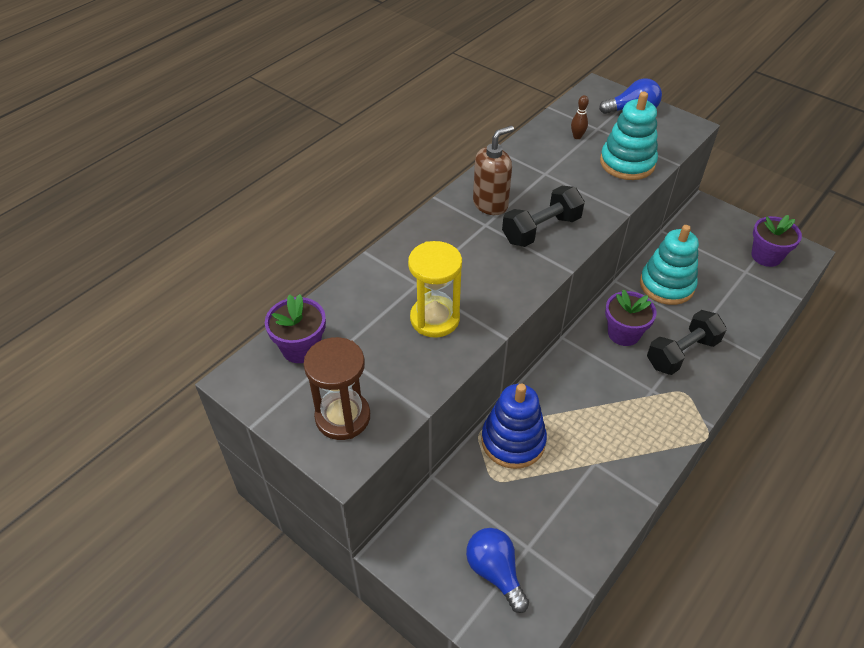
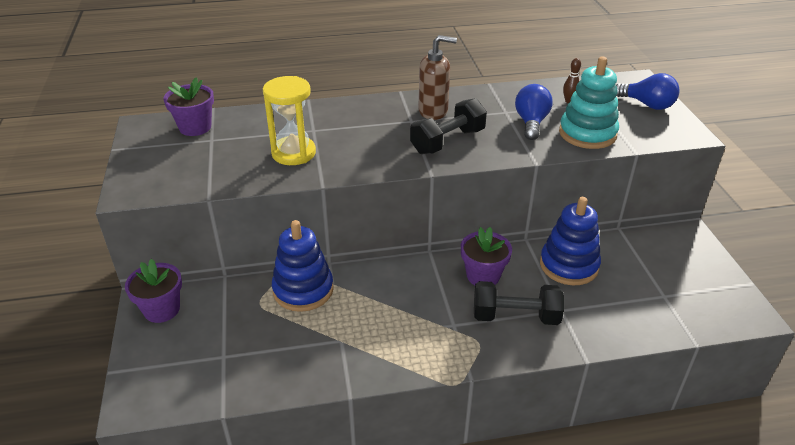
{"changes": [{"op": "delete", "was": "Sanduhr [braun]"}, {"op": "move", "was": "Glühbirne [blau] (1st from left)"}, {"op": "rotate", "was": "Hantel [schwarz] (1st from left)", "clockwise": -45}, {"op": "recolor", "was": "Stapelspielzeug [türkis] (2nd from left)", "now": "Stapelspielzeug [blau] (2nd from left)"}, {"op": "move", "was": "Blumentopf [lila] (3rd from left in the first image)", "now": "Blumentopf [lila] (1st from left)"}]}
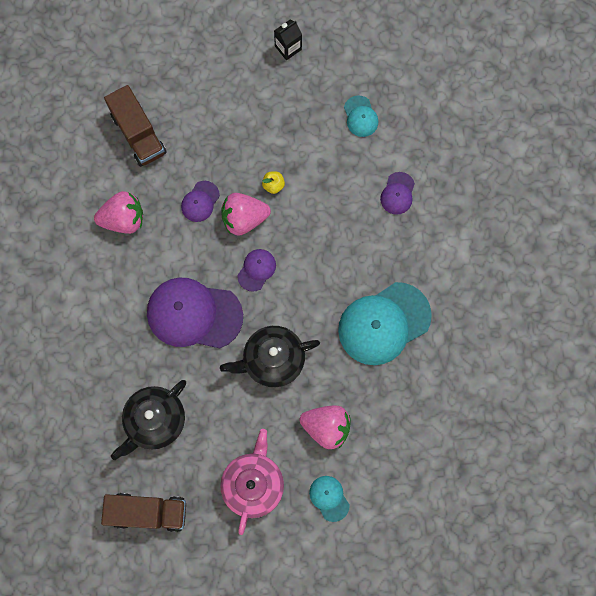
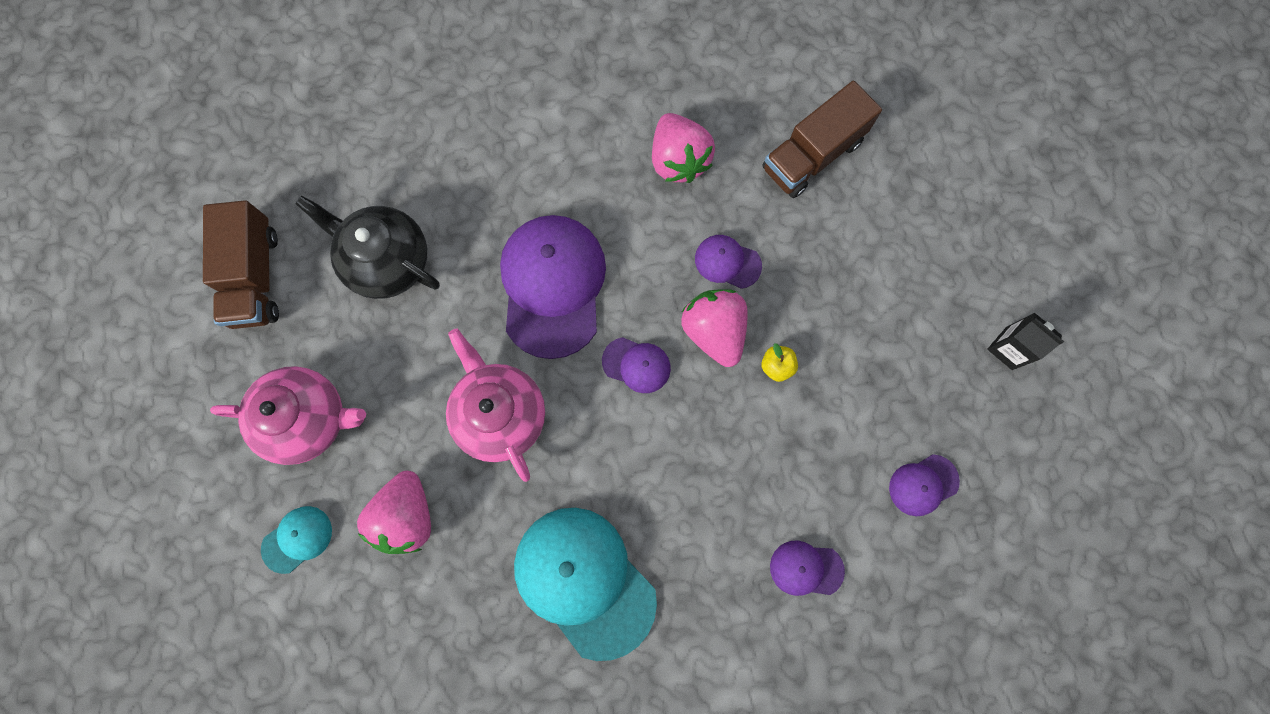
{"changes": [{"op": "recolor", "was": "Teekanne [schwarz] (2nd from left)", "now": "Teekanne [rosa] (2nd from left)"}, {"op": "recolor", "was": "Kappe [türkis] (2nd from left)", "now": "Kappe [lila] (5th from left)"}]}
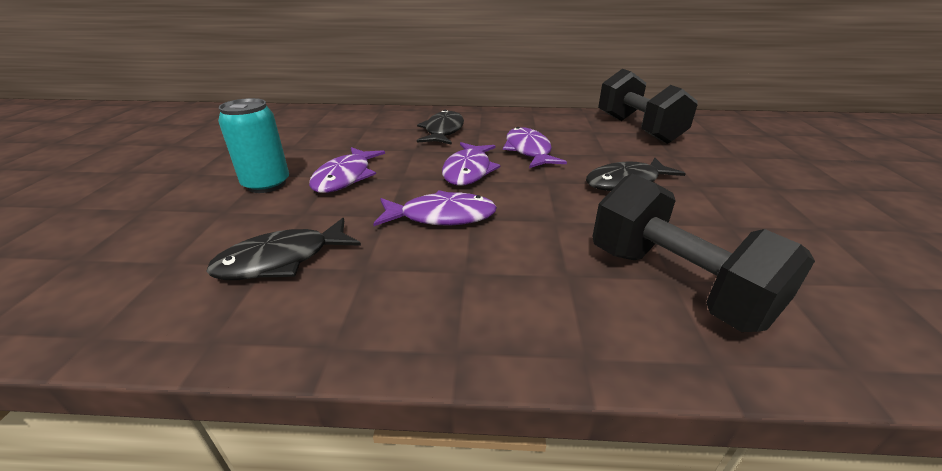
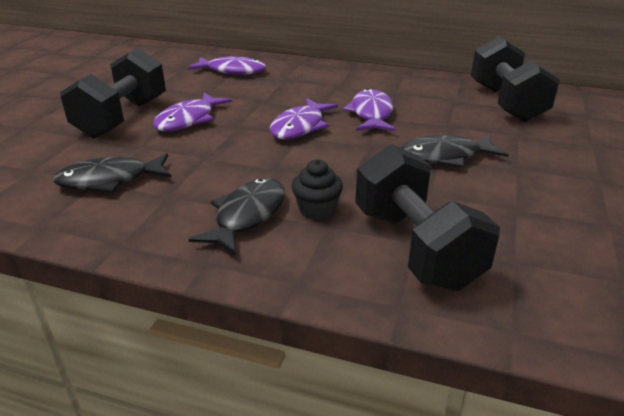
{"changes": [{"op": "replace", "was": "Dose [türkis]", "now": "Hantel [schwarz] (1st from left)"}, {"op": "move", "was": "Fisch [lila] (2nd from left)"}, {"op": "move", "was": "Fisch [schwarz] (2nd from left)"}, {"op": "insert", "now": "Muffin [schwarz]"}]}
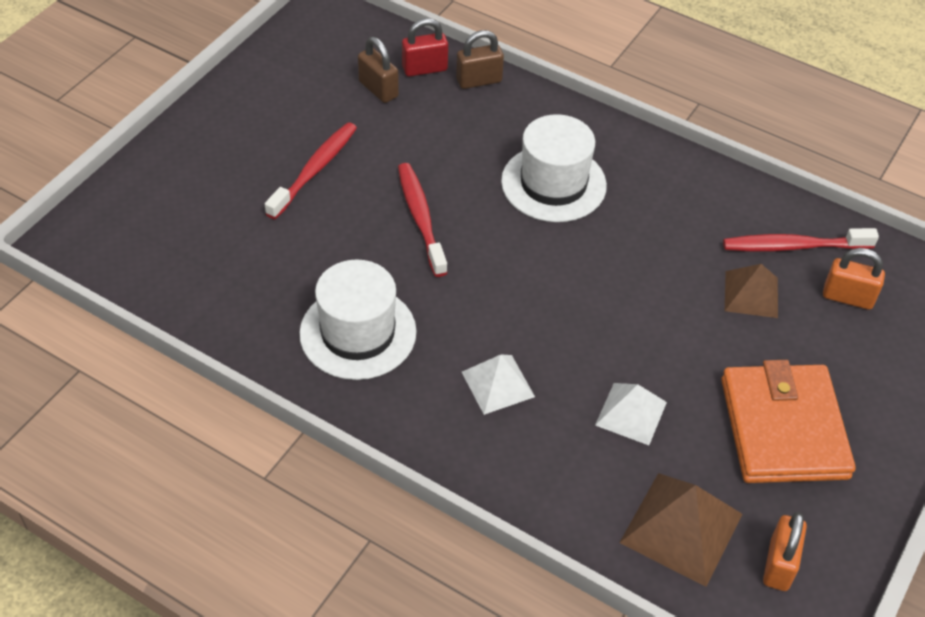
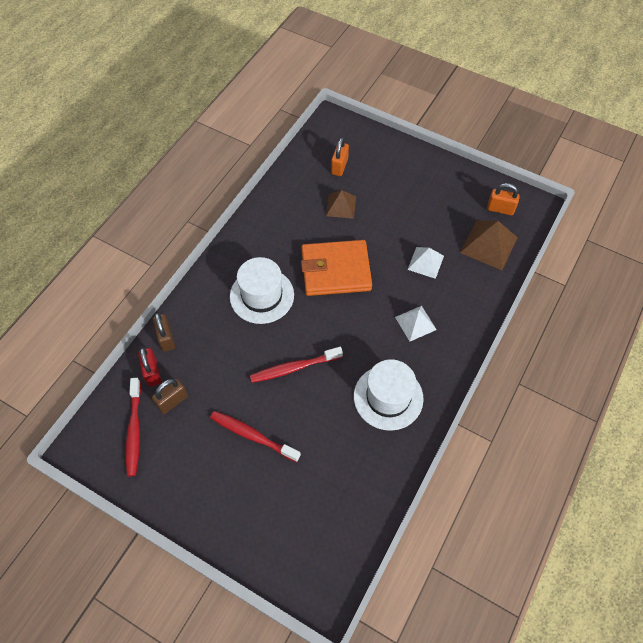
{"changes": [{"op": "move", "was": "Geldbörse [orange]"}, {"op": "move", "was": "Zahnbürste [rot] (3rd from left in the first image)", "now": "Zahnbürste [rot] (1st from left)"}]}
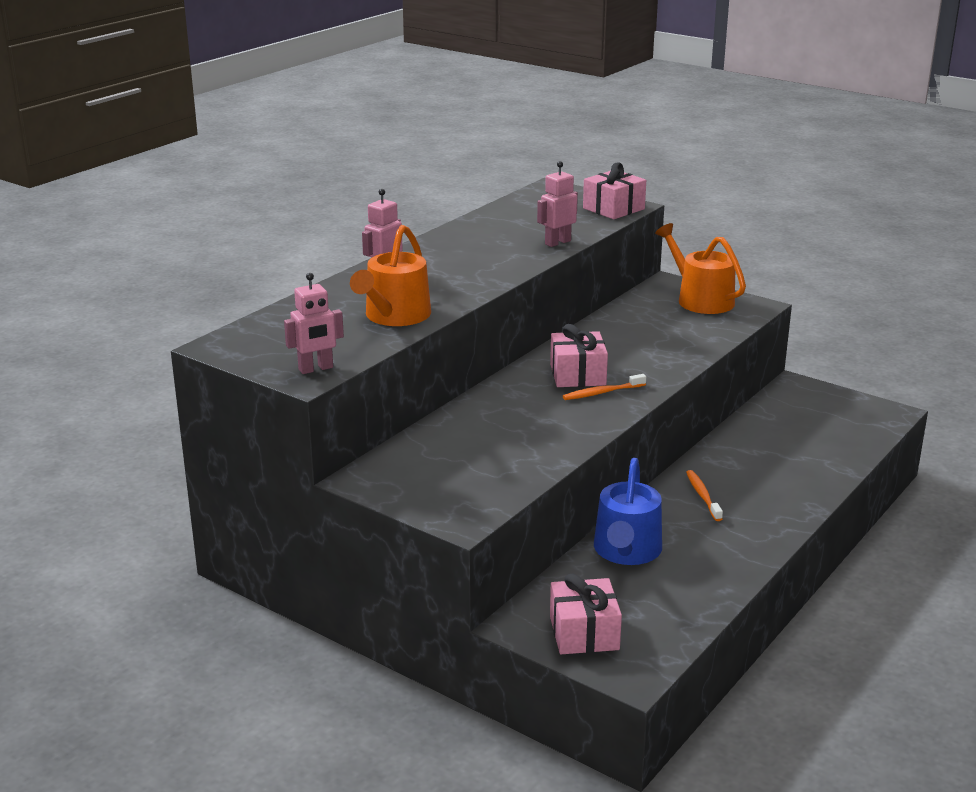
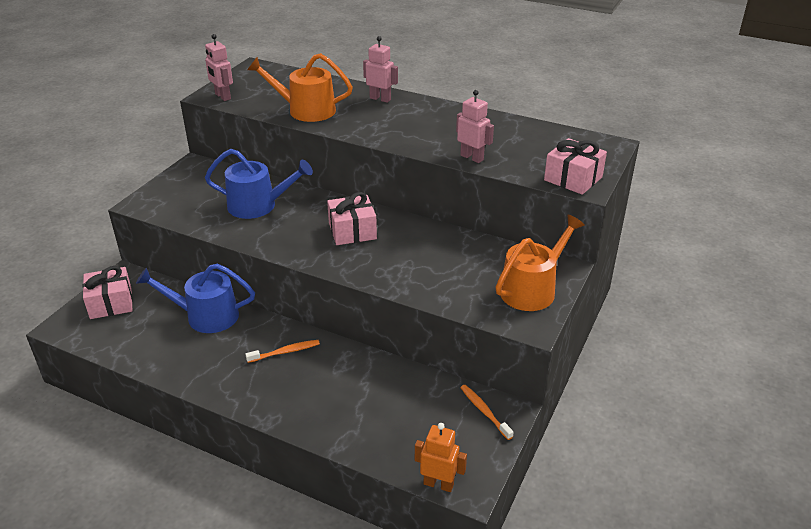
{"changes": [{"op": "move", "was": "Zahnbürste [orange] (1st from left in the first image)", "now": "Zahnbürste [orange] (2nd from left)"}, {"op": "insert", "now": "Gießkanne [blau] (2nd from left)"}, {"op": "insert", "now": "Roboter [orange]"}]}
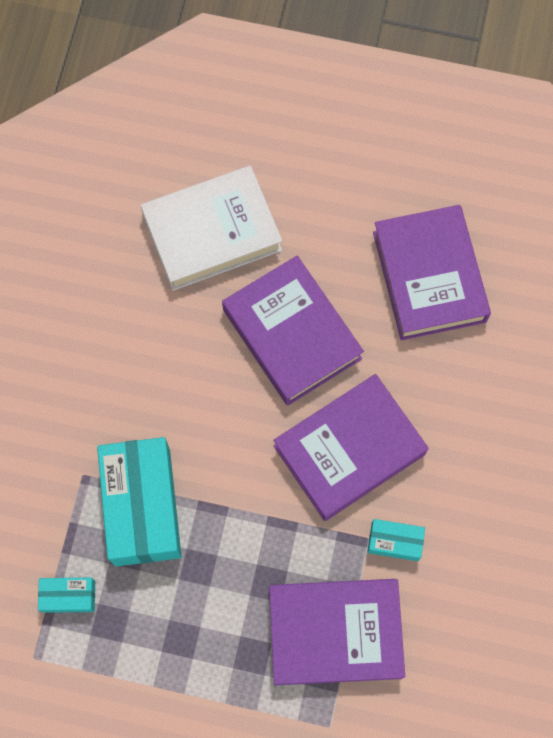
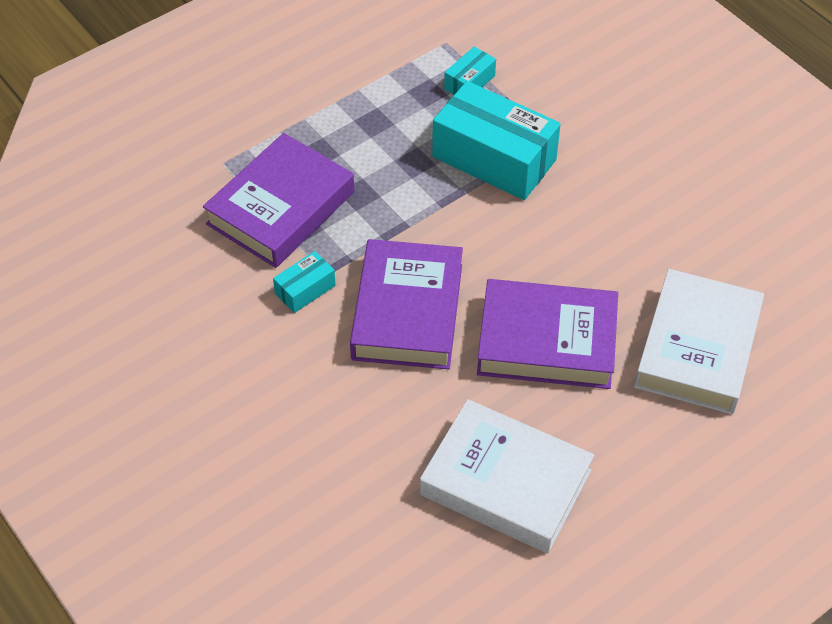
{"changes": [{"op": "recolor", "was": "Buch [lila] (4th from left)", "now": "Buch [weiß] (1st from left)"}]}
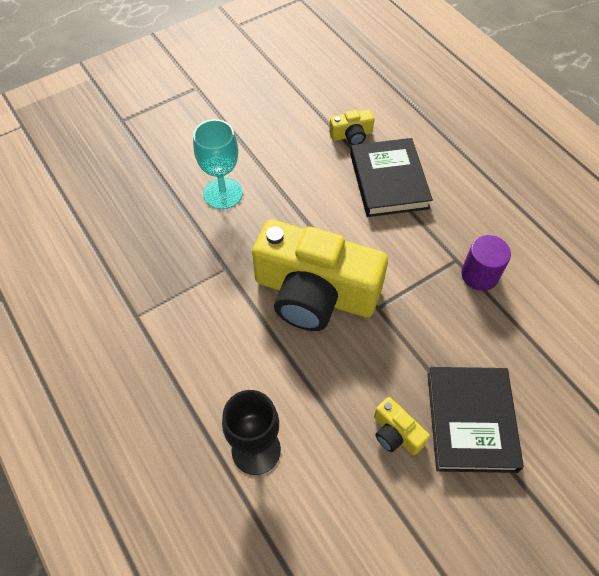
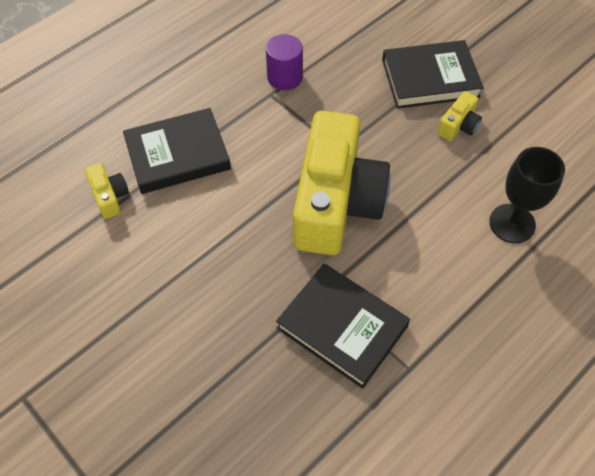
{"changes": [{"op": "delete", "was": "Kelch [türkis]"}, {"op": "insert", "now": "Buch [schwarz] (2nd from left)"}]}
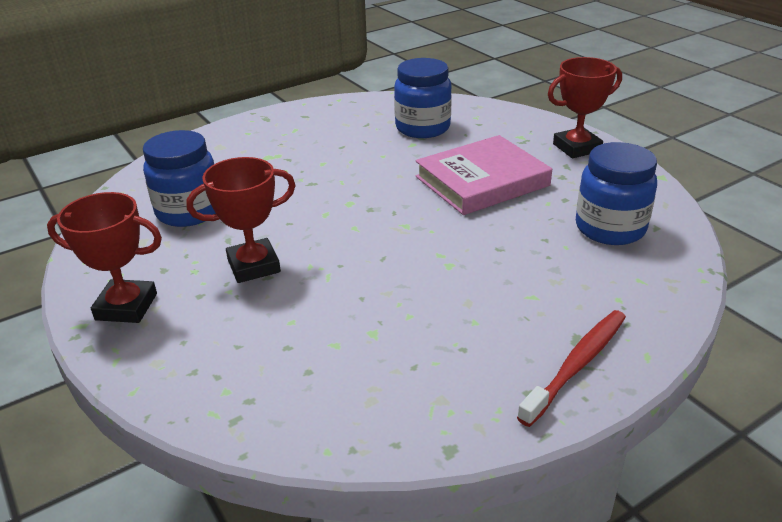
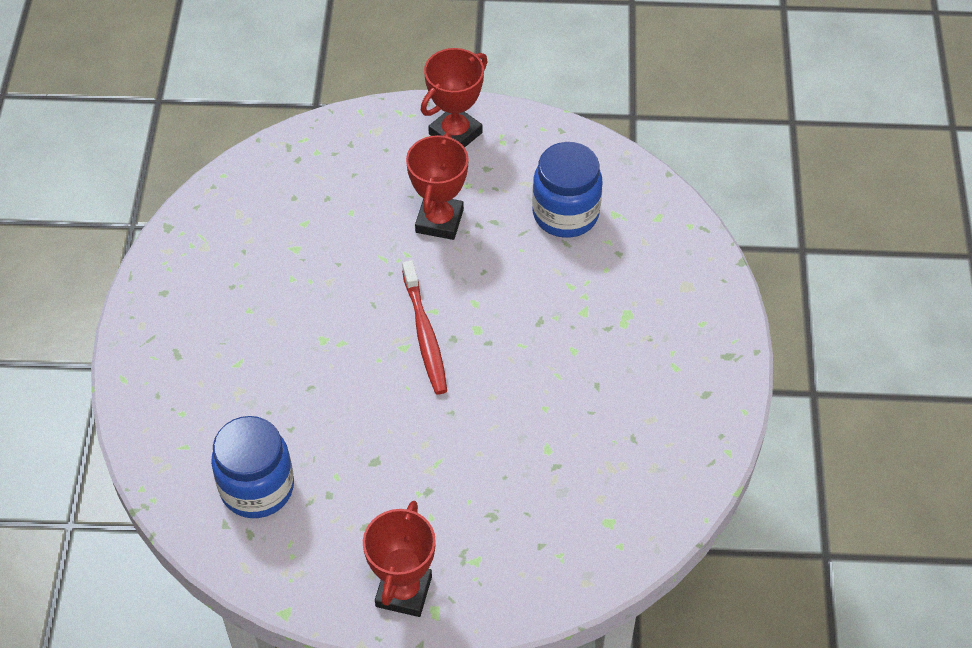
{"changes": [{"op": "delete", "was": "Einmachglas [blau] (2nd from left)"}, {"op": "delete", "was": "Buch [rosa]"}, {"op": "move", "was": "Zahnbürste [rot]"}]}
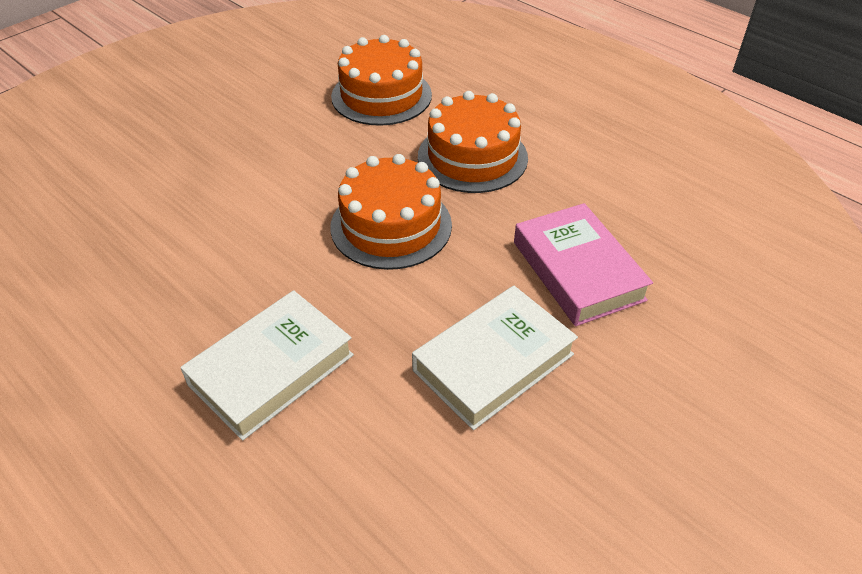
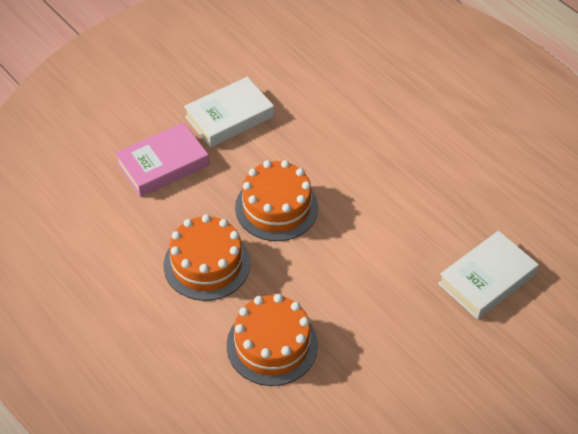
{"changes": [{"op": "move", "was": "Buch [weiß] (1st from left in the first image)", "now": "Buch [weiß] (2nd from left)"}, {"op": "rotate", "was": "Buch [rosa]", "clockwise": 75}]}
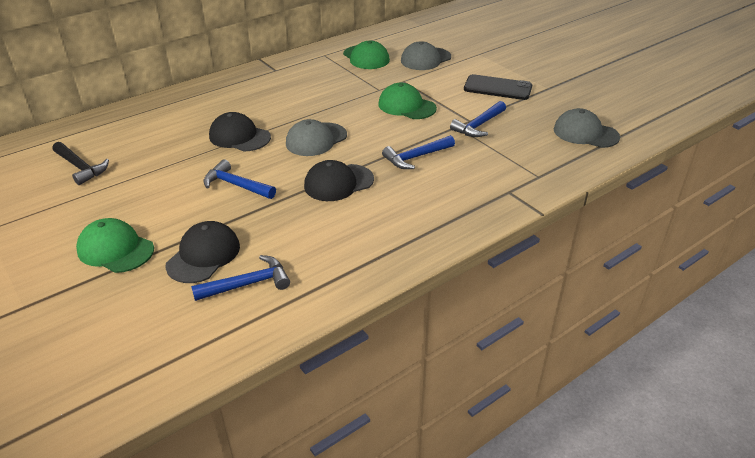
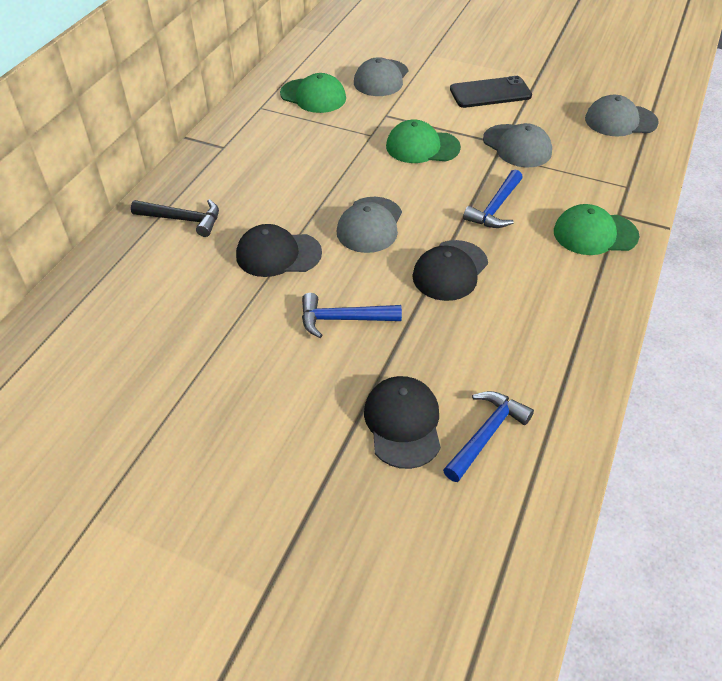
{"changes": [{"op": "move", "was": "Hammer [schwarz]"}, {"op": "move", "was": "Kappe [grün] (1st from left in the first image)", "now": "Kappe [grün] (3rd from left)"}, {"op": "replace", "was": "Hammer [blau] (4th from left)", "now": "Kappe [grau] (3rd from left)"}]}
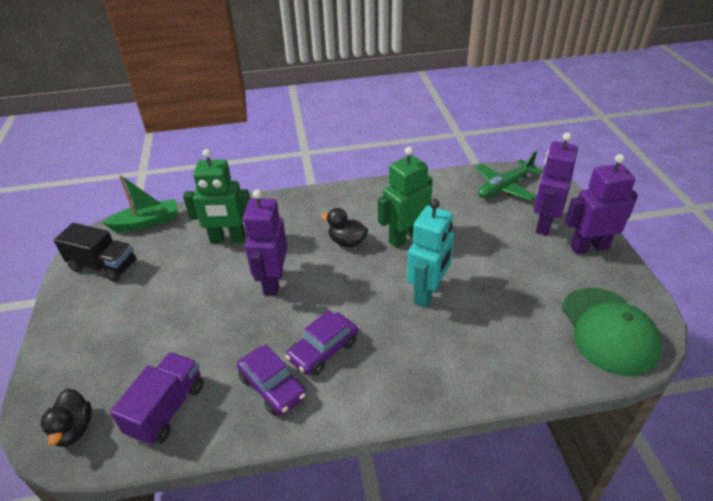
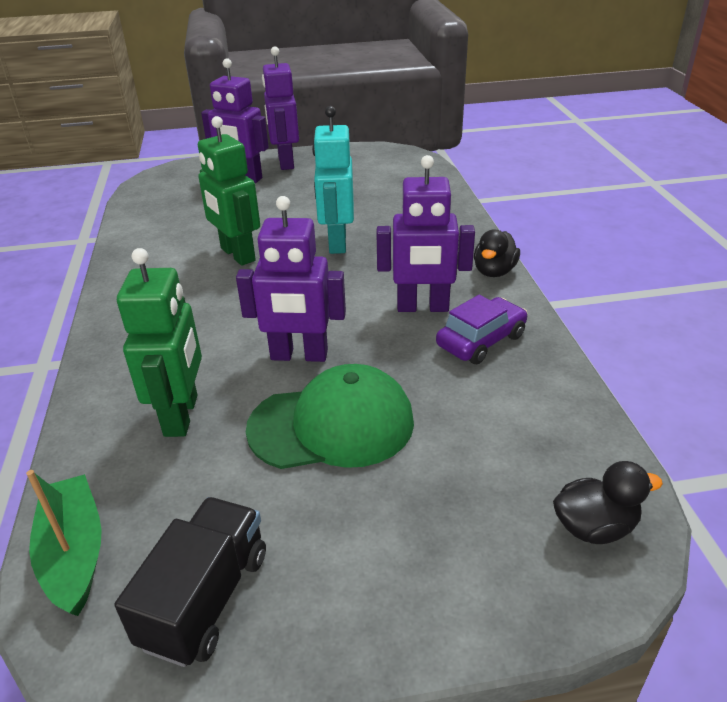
{"changes": [{"op": "delete", "was": "Lastwagen [lila]"}, {"op": "replace", "was": "Auto [lila] (2nd from left)", "now": "Roboter [lila] (4th from left)"}, {"op": "move", "was": "Ente [schwarz] (2nd from left in the first image)", "now": "Ente [schwarz] (1st from left)"}, {"op": "rotate", "was": "Roboter [türkis]", "clockwise": -120}, {"op": "delete", "was": "Flugzeug [grün]"}, {"op": "move", "was": "Kappe [grün]"}]}
